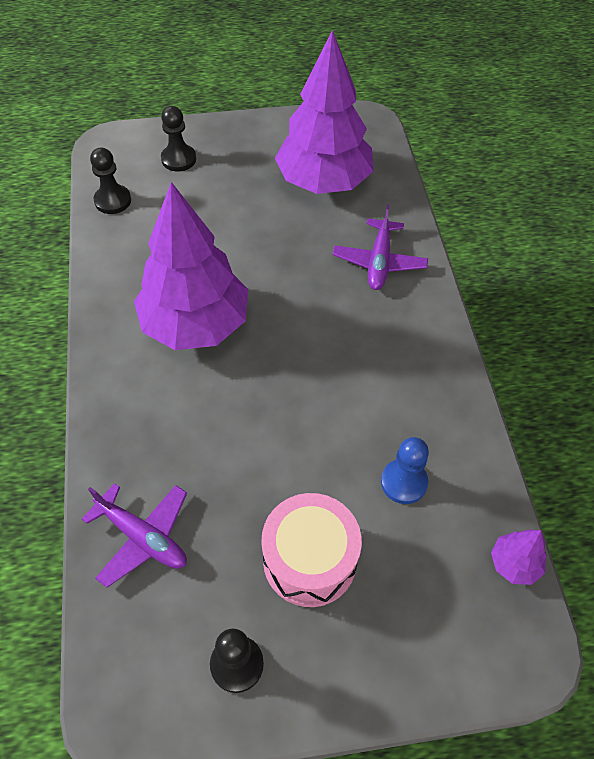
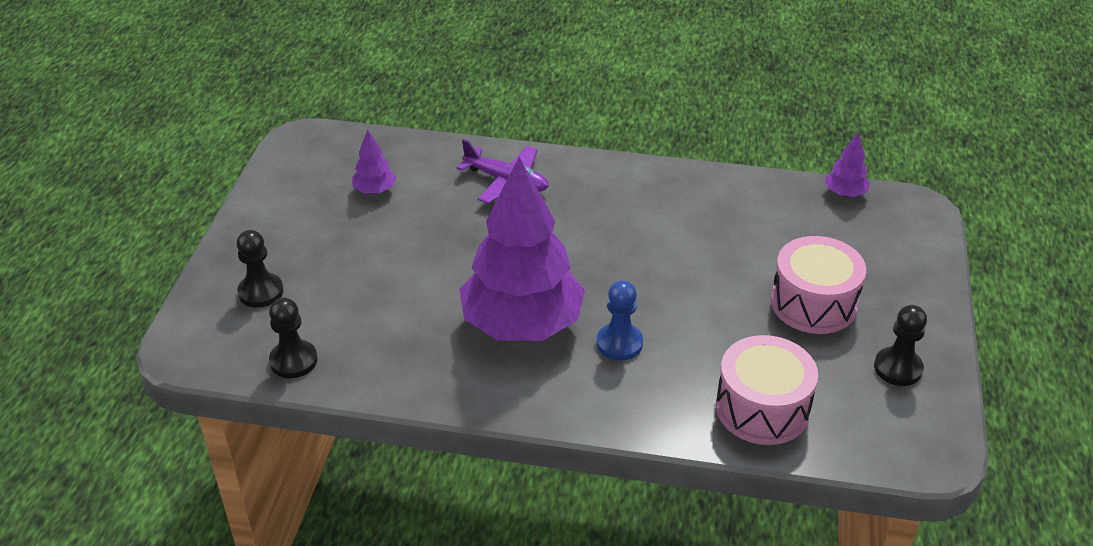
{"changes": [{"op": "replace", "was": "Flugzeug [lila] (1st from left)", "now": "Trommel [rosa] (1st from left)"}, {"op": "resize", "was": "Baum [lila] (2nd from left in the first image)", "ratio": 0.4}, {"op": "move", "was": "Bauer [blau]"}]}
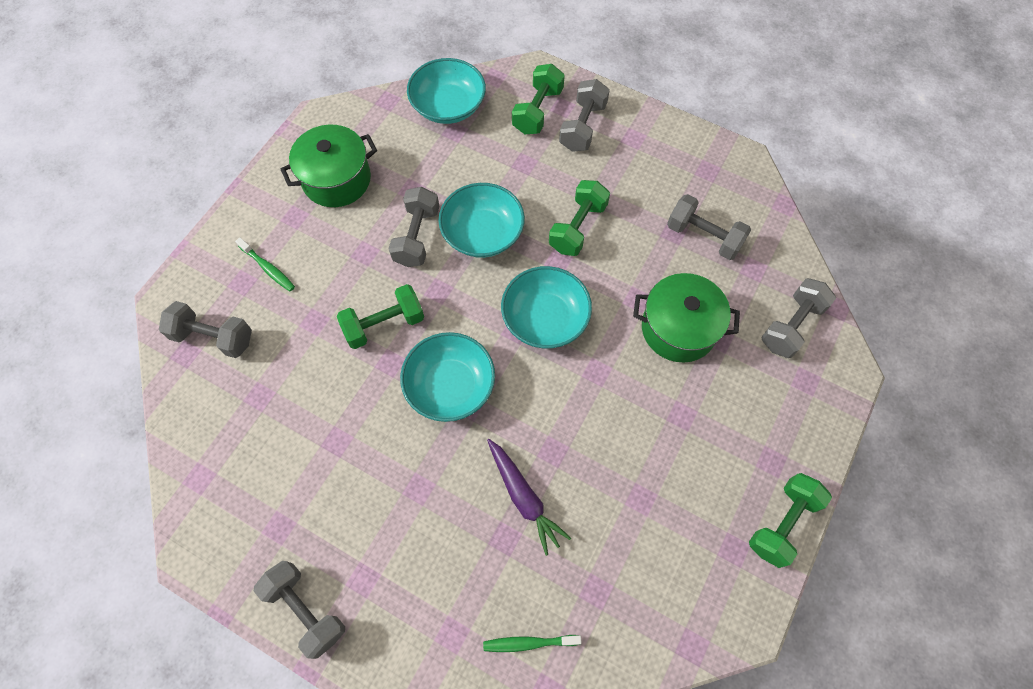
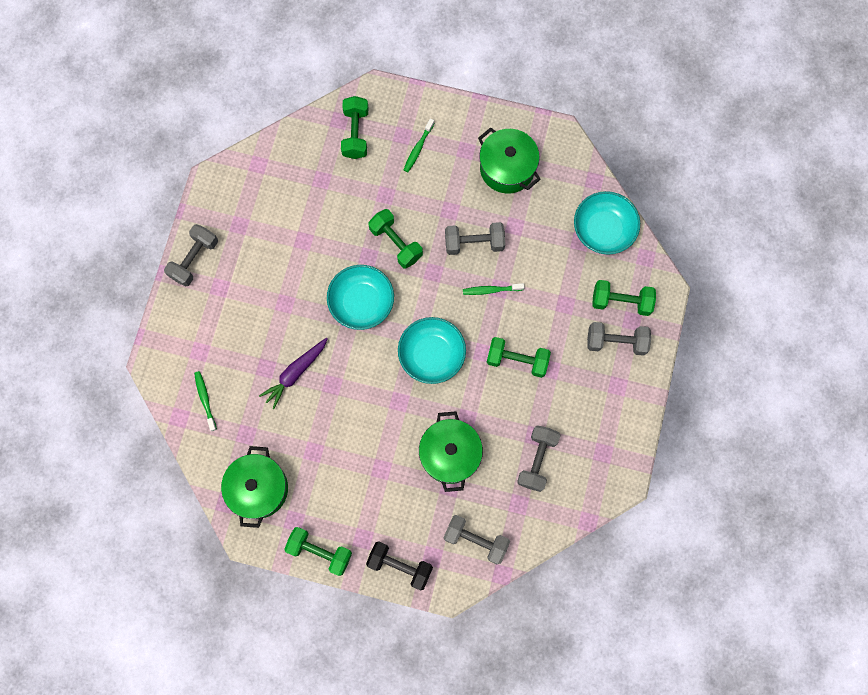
{"changes": [{"op": "recolor", "was": "Hantel [grau] (1st from left)", "now": "Hantel [grün] (2nd from left)"}, {"op": "replace", "was": "Schüssel [türkis] (3rd from left)", "now": "Zahnbürste [grün] (3rd from left)"}, {"op": "insert", "now": "Kochtopf [grün] (1st from left)"}, {"op": "insert", "now": "Hantel [schwarz]"}]}
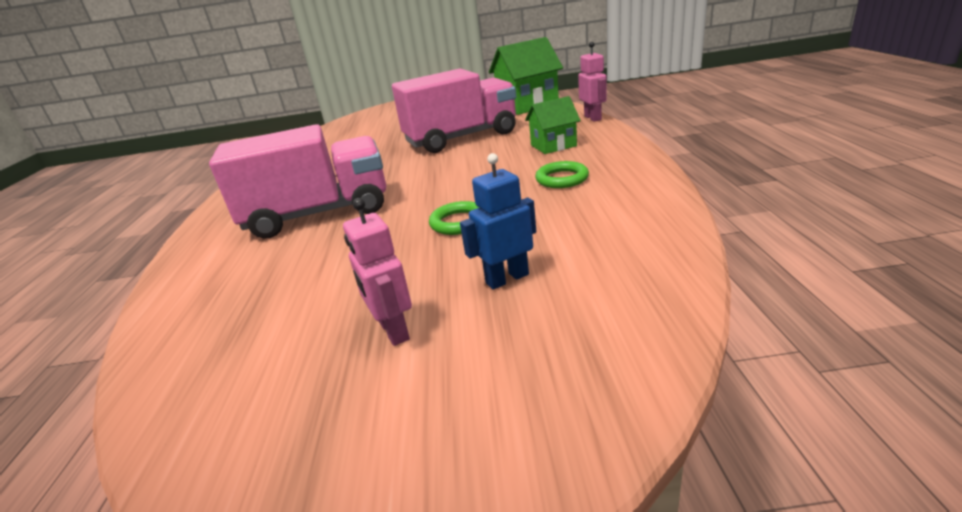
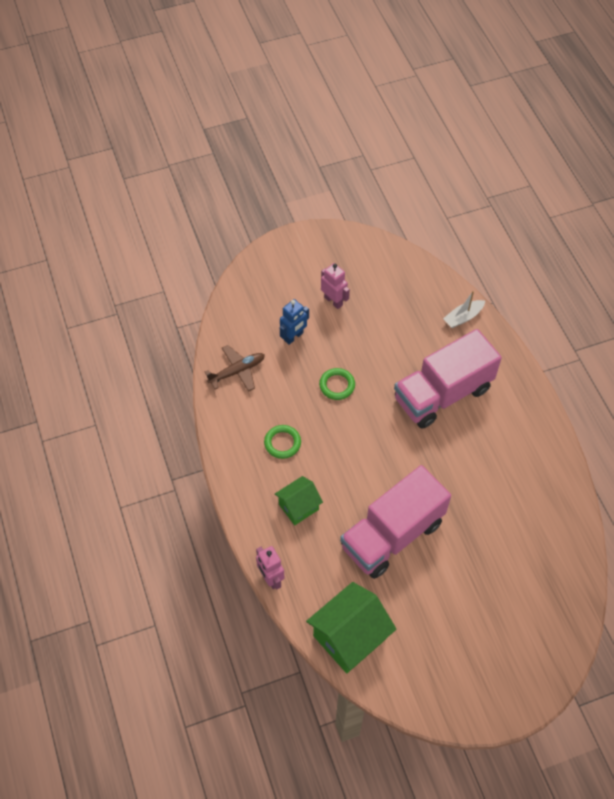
{"changes": [{"op": "insert", "now": "Flugzeug [braun]"}, {"op": "insert", "now": "Boot [weiß]"}]}
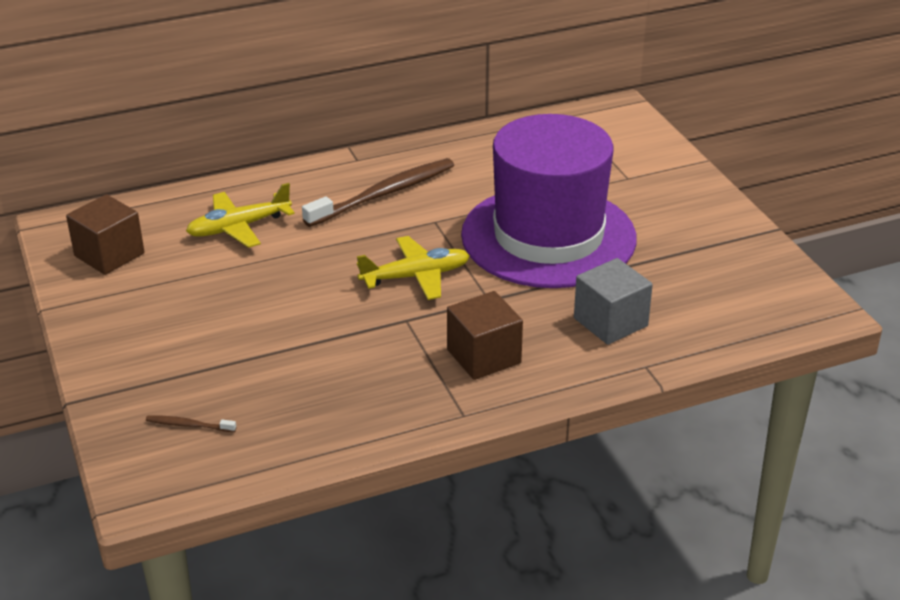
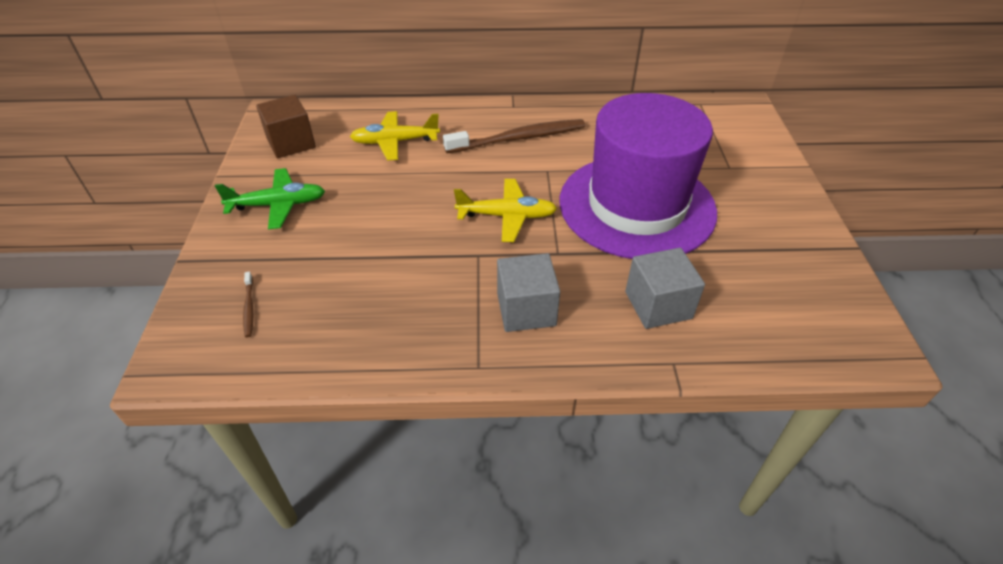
{"changes": [{"op": "rotate", "was": "Zahnbürste [braun] (1st from left)", "clockwise": -135}, {"op": "recolor", "was": "Kubus [braun] (2nd from left)", "now": "Kubus [grau] (1st from left)"}, {"op": "insert", "now": "Flugzeug [grün]"}]}
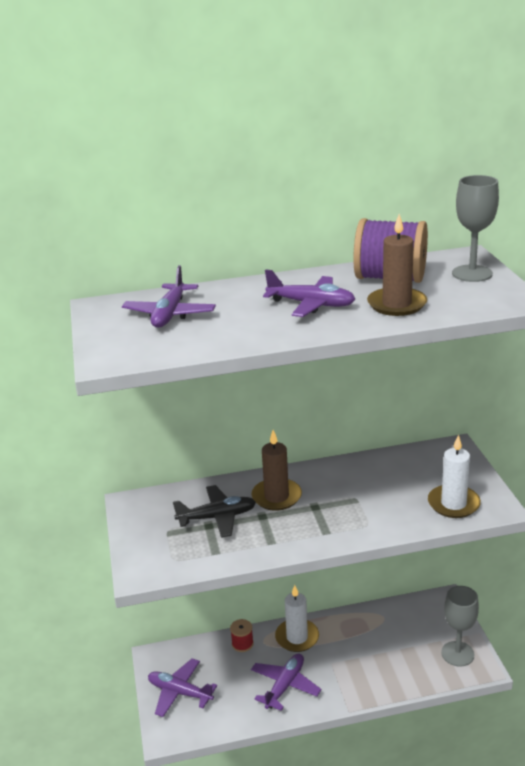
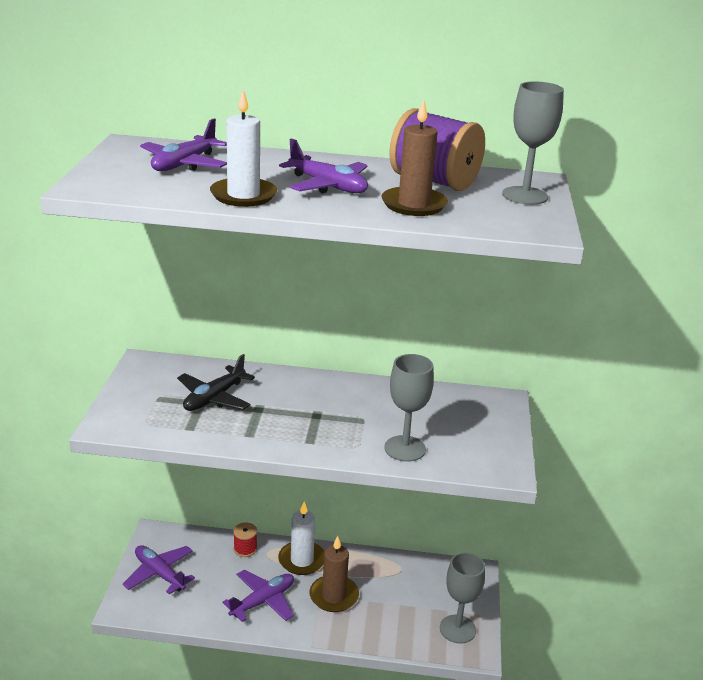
{"changes": [{"op": "rotate", "was": "Flugzeug [schwarz]", "clockwise": 120}, {"op": "move", "was": "Kerze [braun] (1st from left)"}, {"op": "move", "was": "Kerze [weiß] (2nd from left in the first image)", "now": "Kerze [weiß] (1st from left)"}, {"op": "insert", "now": "Kelch [grau] (1st from left)"}]}
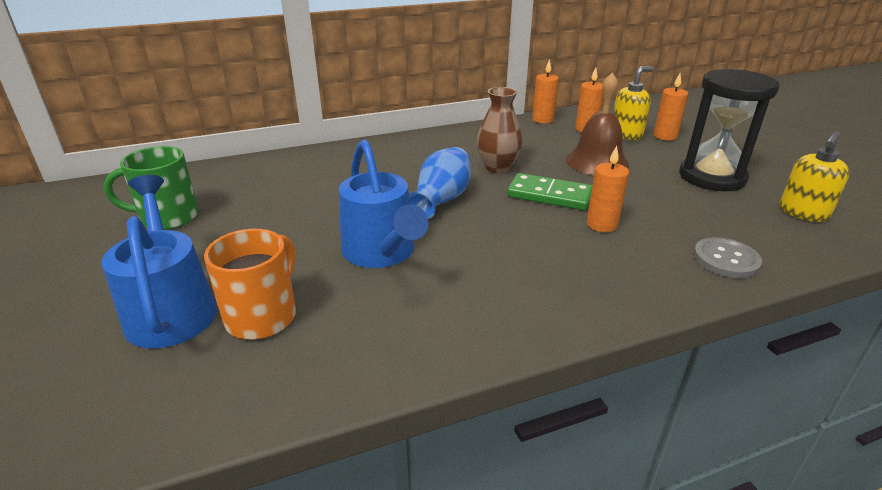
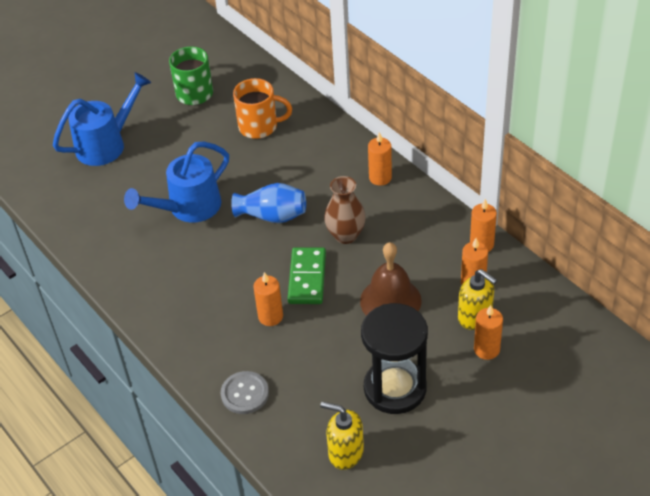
{"changes": [{"op": "move", "was": "Tasse [orange]"}, {"op": "insert", "now": "Kerze [orange] (2nd from left)"}]}
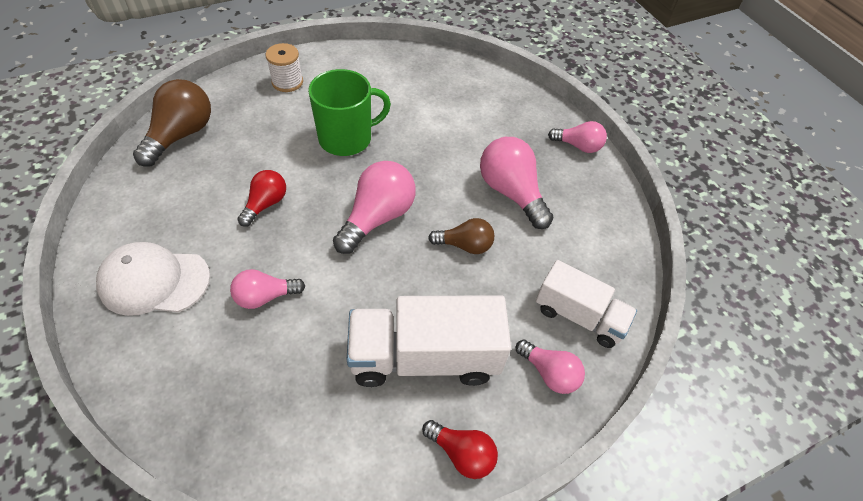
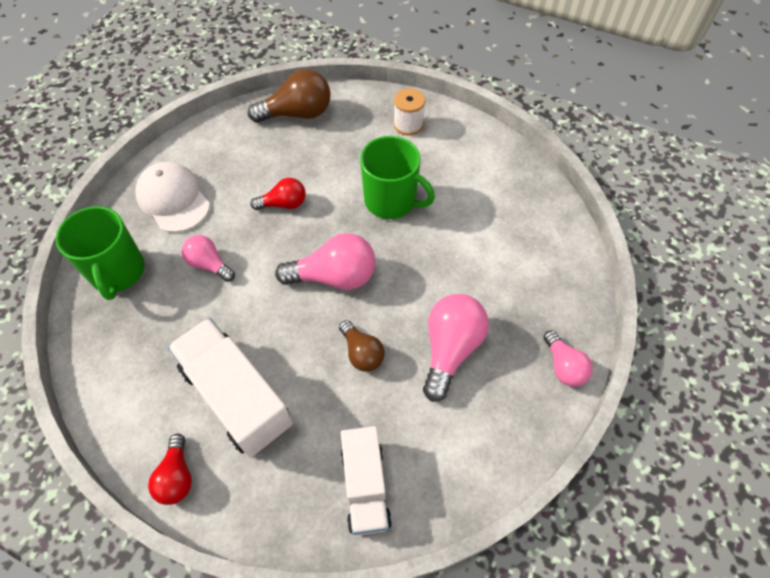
{"changes": [{"op": "delete", "was": "Glühbirne [rosa] (4th from left)"}, {"op": "insert", "now": "Tasse [grün] (1st from left)"}]}
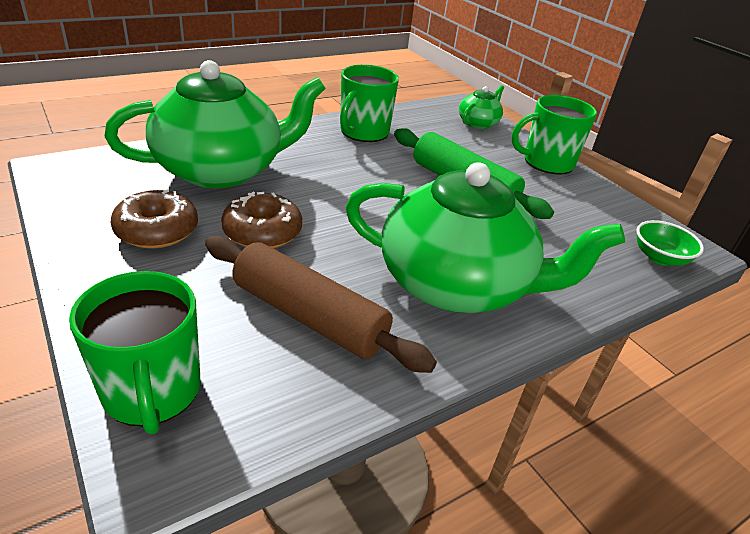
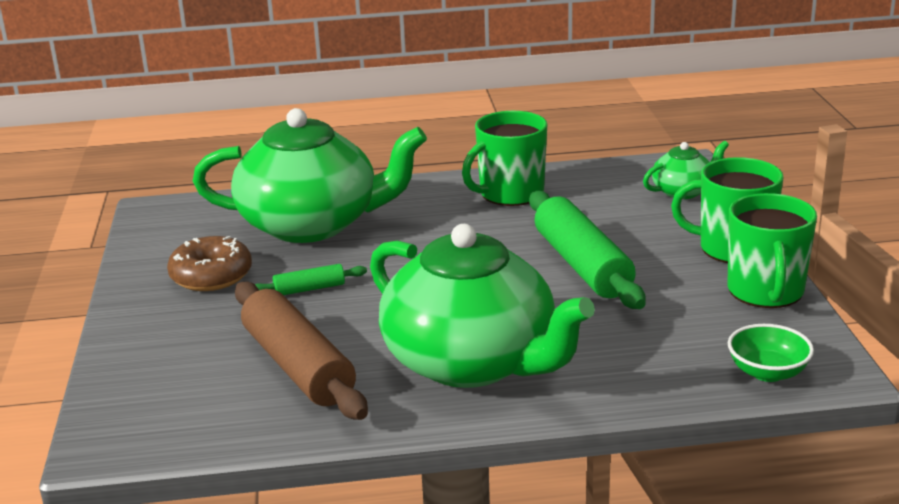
{"changes": [{"op": "move", "was": "Tasse [grün] (1st from left in the first image)", "now": "Tasse [grün] (3rd from left)"}, {"op": "replace", "was": "Donut [braun] (2nd from left)", "now": "Nudelholz [grün] (1st from left)"}]}
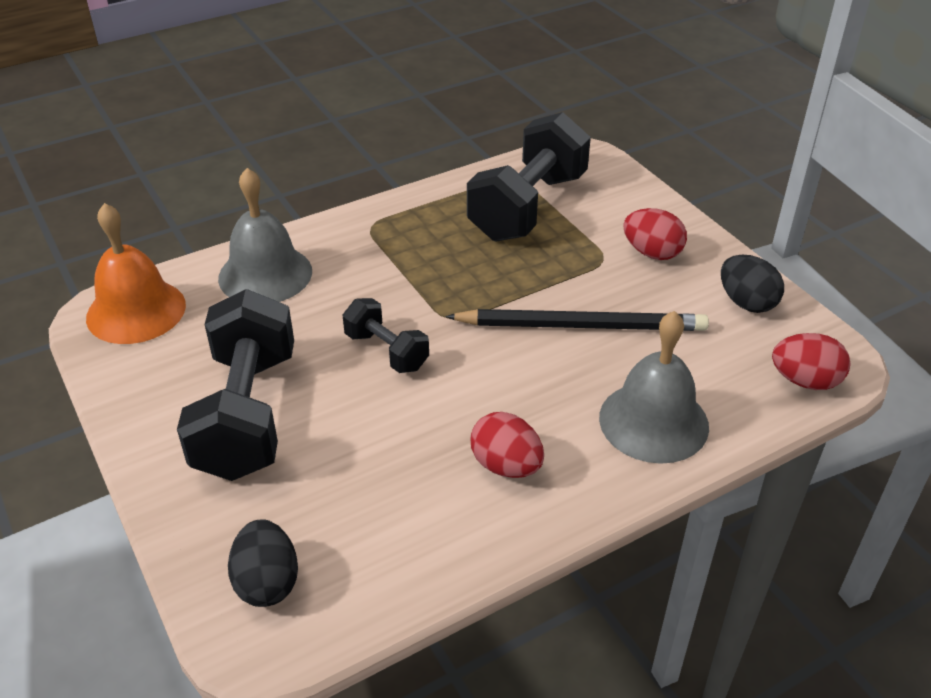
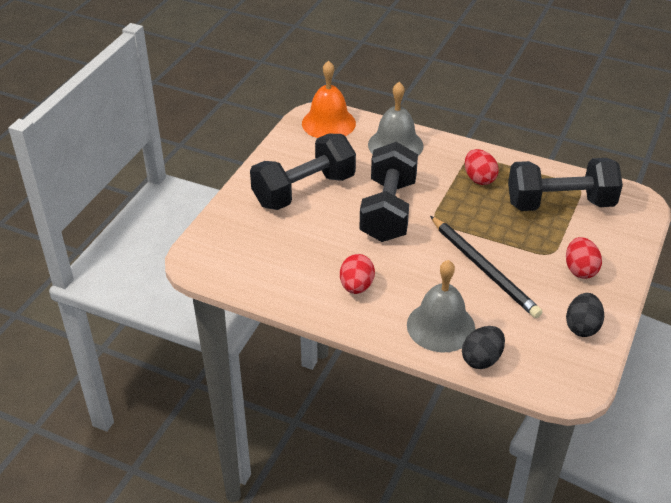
{"changes": [{"op": "move", "was": "Ei [schwarz] (1st from left)"}, {"op": "resize", "was": "Hantel [schwarz] (2nd from left)", "ratio": 1.93}, {"op": "move", "was": "Ei [rot] (3rd from left in the first image)", "now": "Ei [rot] (2nd from left)"}]}
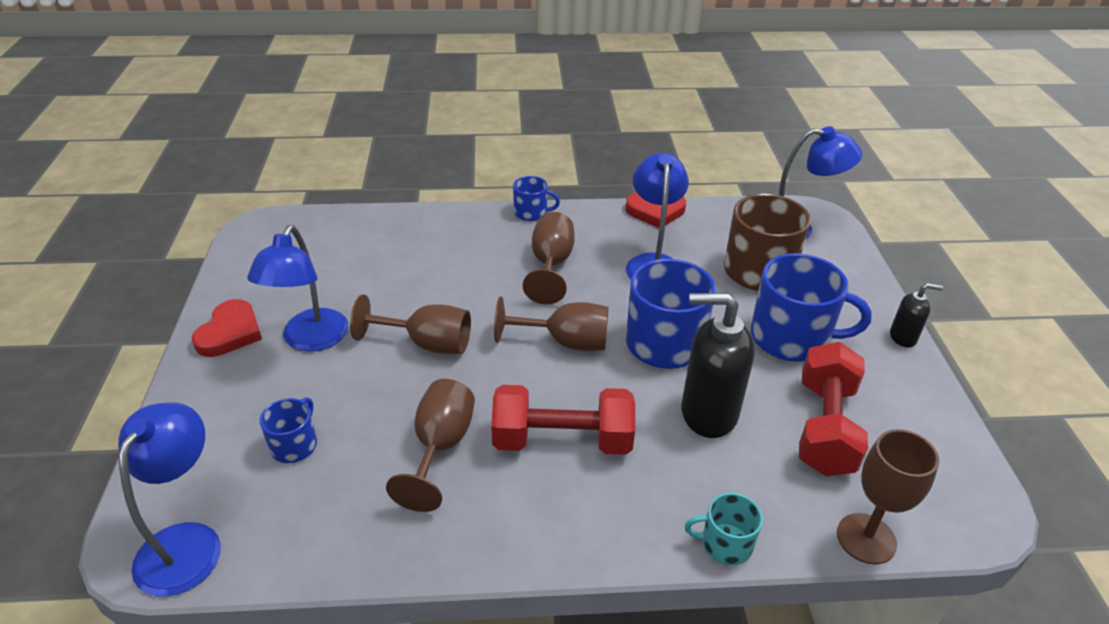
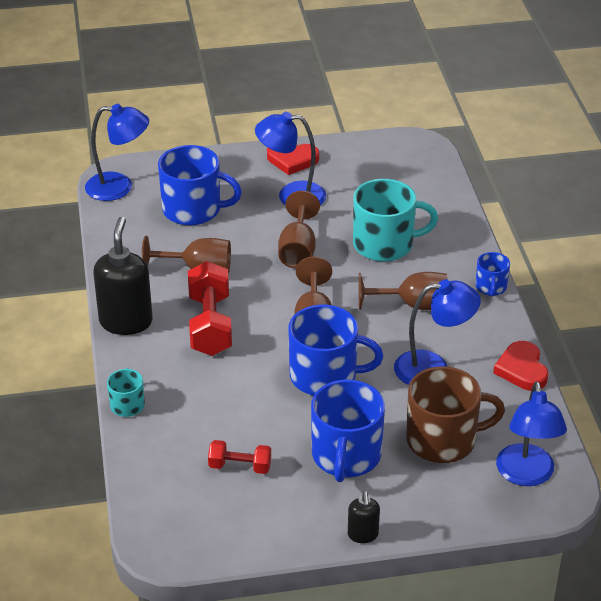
{"changes": [{"op": "resize", "was": "Tasse [blau] (1st from left)", "ratio": 1.95}, {"op": "move", "was": "Seifenspender [schwarz] (1st from left)"}, {"op": "resize", "was": "Hantel [rot] (2nd from left)", "ratio": 0.55}, {"op": "delete", "was": "Kelch [braun] (5th from left)"}, {"op": "insert", "now": "Tasse [türkis] (2nd from left)"}]}
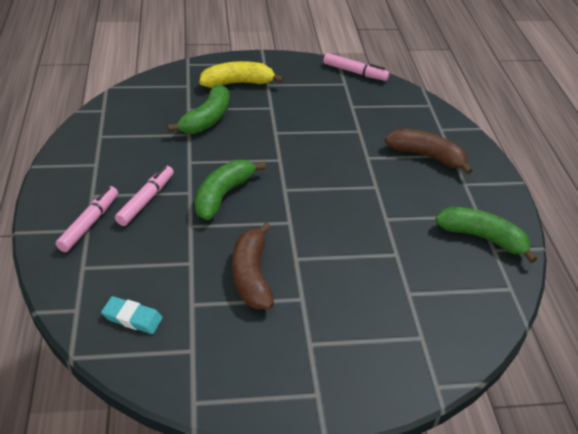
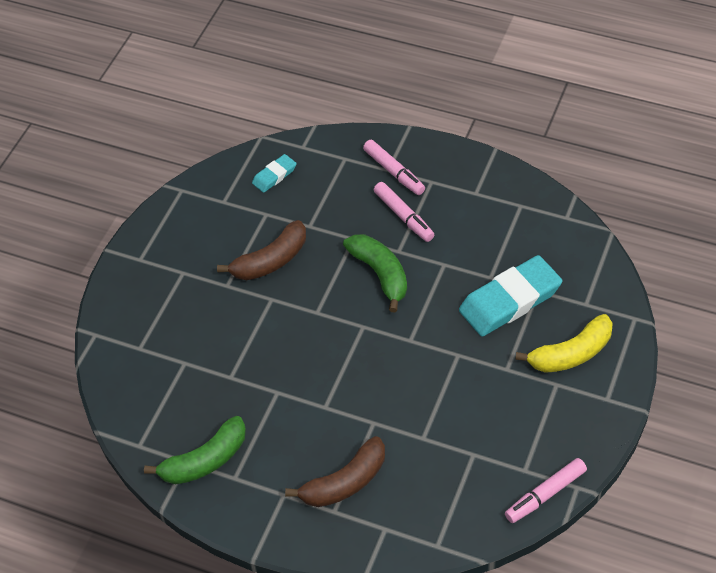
{"changes": [{"op": "replace", "was": "Banane [grün] (1st from left)", "now": "Radiergummi [türkis] (2nd from left)"}, {"op": "rotate", "was": "Banane [gelb]", "clockwise": 45}, {"op": "rotate", "was": "Banane [braun] (1st from left)", "clockwise": 120}]}
